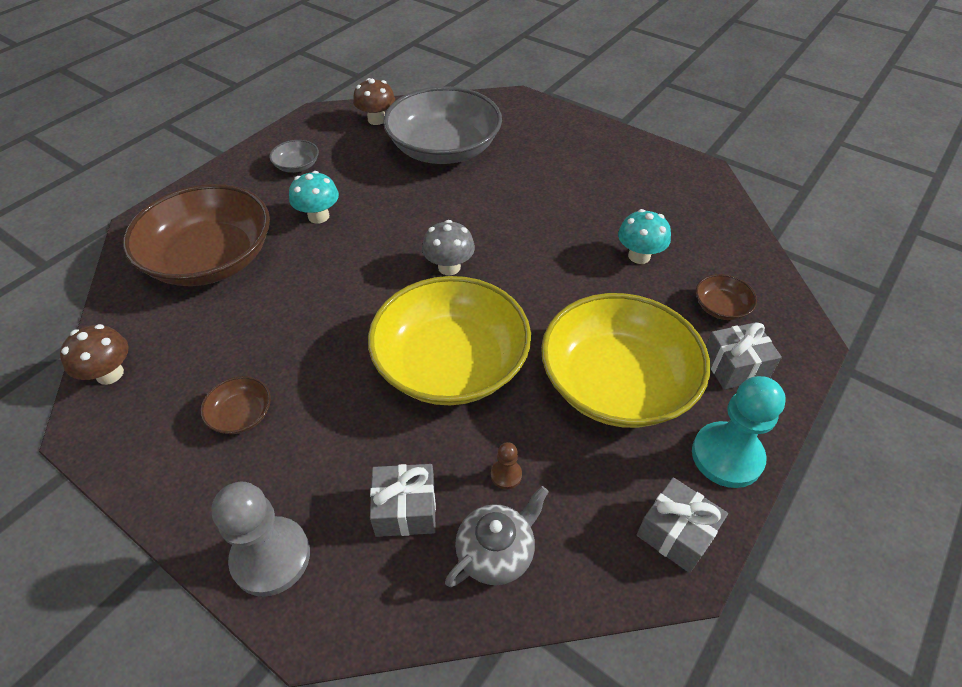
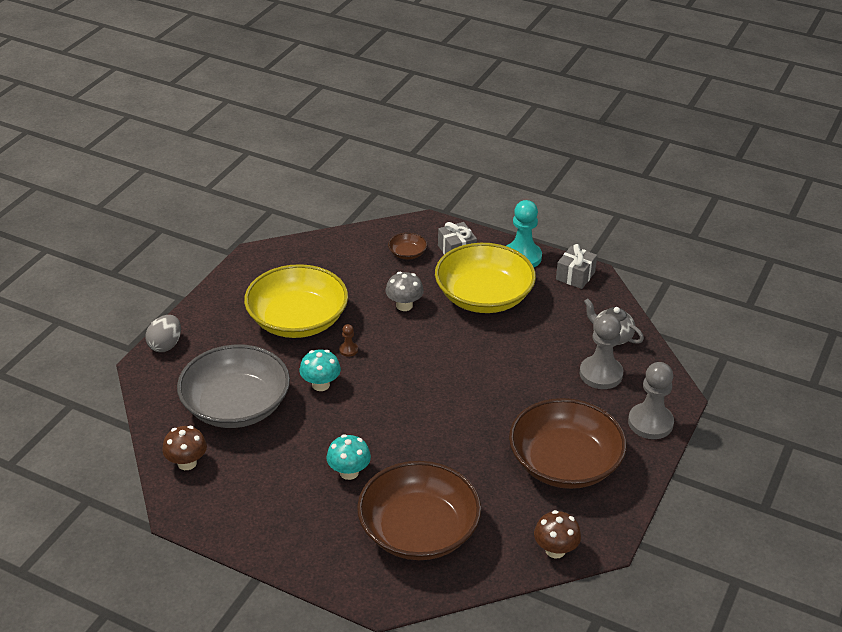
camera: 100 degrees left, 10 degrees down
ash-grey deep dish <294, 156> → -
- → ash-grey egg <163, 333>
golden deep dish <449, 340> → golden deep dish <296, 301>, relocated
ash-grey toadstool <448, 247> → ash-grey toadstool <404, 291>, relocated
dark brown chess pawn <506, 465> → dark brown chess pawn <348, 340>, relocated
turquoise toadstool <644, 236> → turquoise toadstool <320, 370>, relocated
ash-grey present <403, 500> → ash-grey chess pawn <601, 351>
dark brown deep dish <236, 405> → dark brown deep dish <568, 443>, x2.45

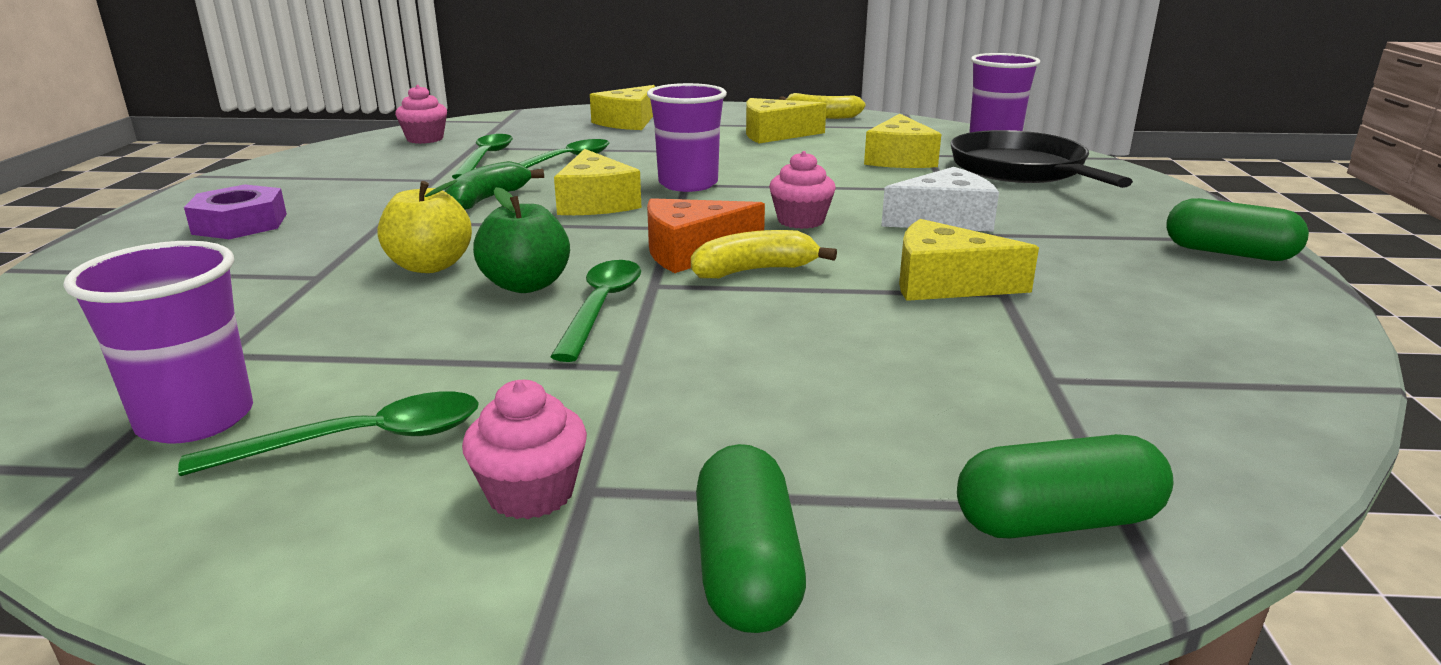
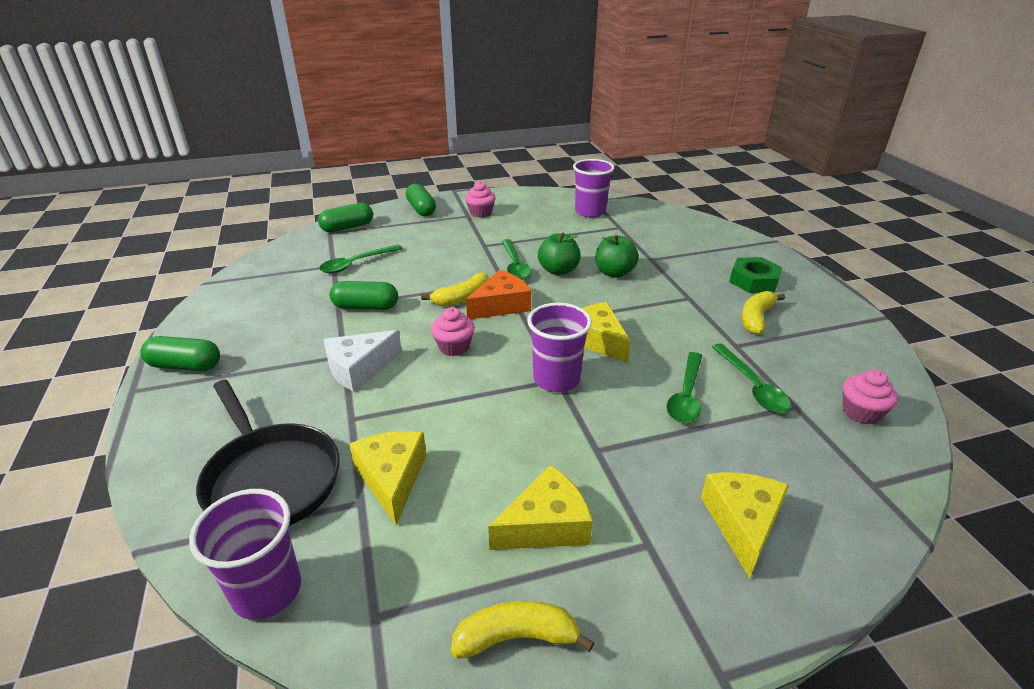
camera: 160 degrees right, 10 degrees up
leaf-green banana <494, 185> → -
- → golden banana <763, 312>
leaf-green tablespoon <328, 434> → leaf-green tablespoon <361, 259>, relocated
golden cheese <969, 260> → leaf-green pill shape <364, 295>
violet nut <235, 211> → leaf-green nut <755, 275>
golden apple <424, 226> → leaf-green apple <617, 256>

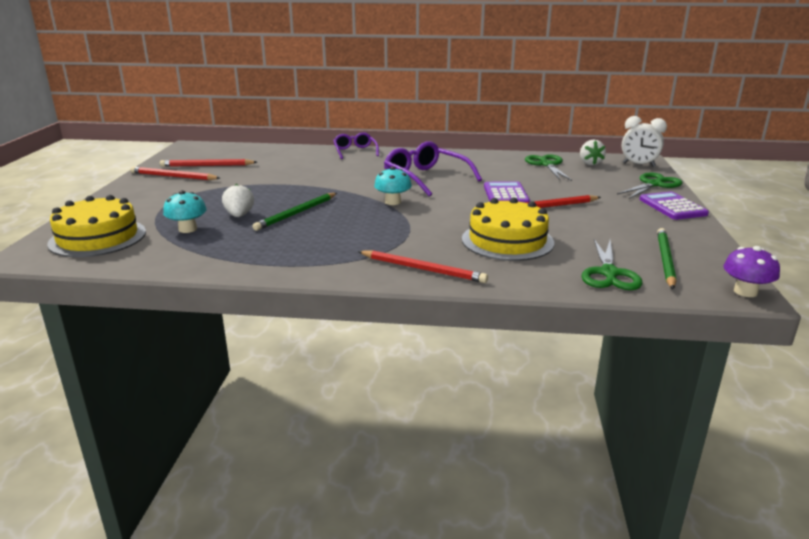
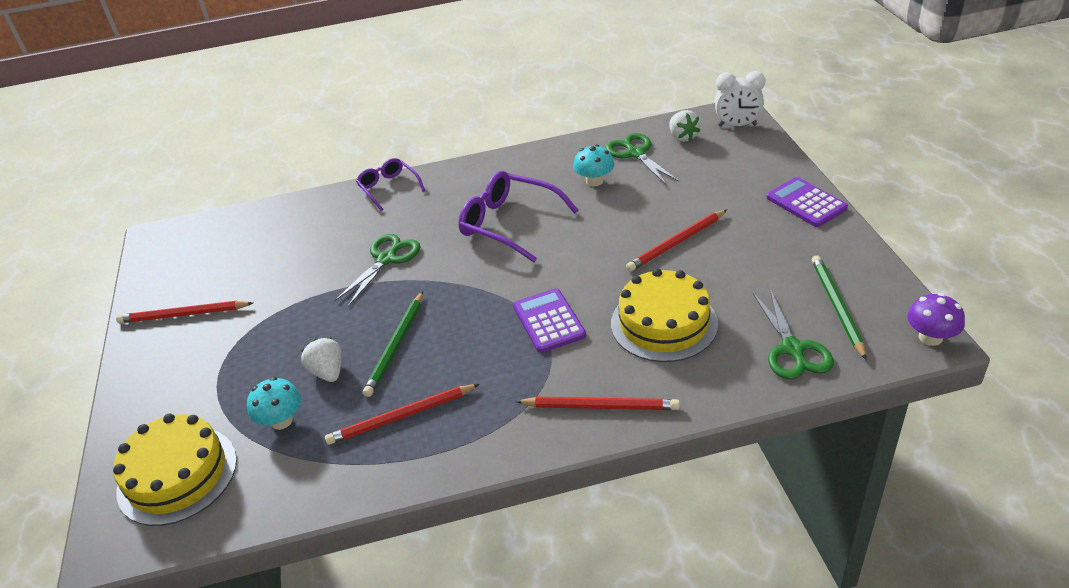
camera: 15 degrees left, 15 degrees up
scarlet pencil <208, 163> → scarlet pencil <402, 414>, relocated
turquoise toadstool <393, 185> → turquoise toadstool <593, 165>, relocated
violet pocket calculator <507, 192> → violet pocket calculator <549, 320>, relocated
leaf-green pair of scissors <650, 185> → leaf-green pair of scissors <377, 270>, relocated

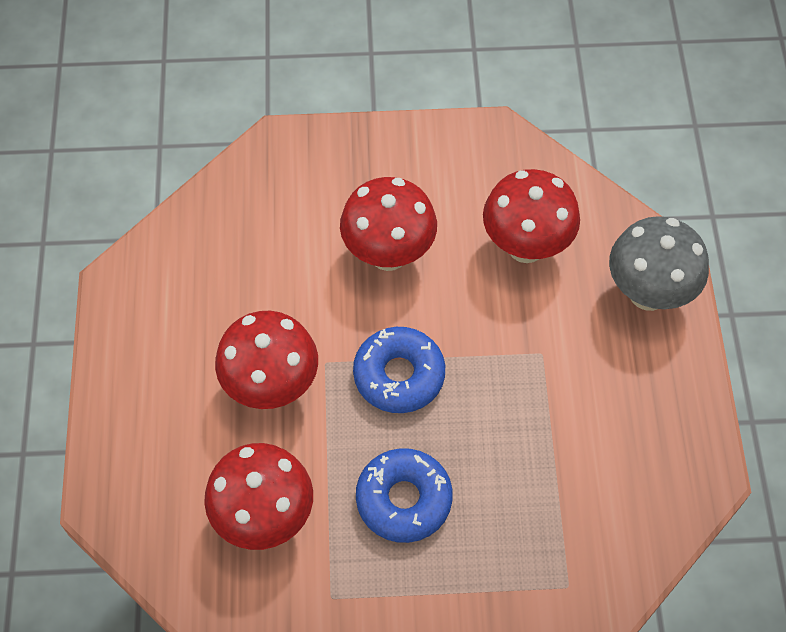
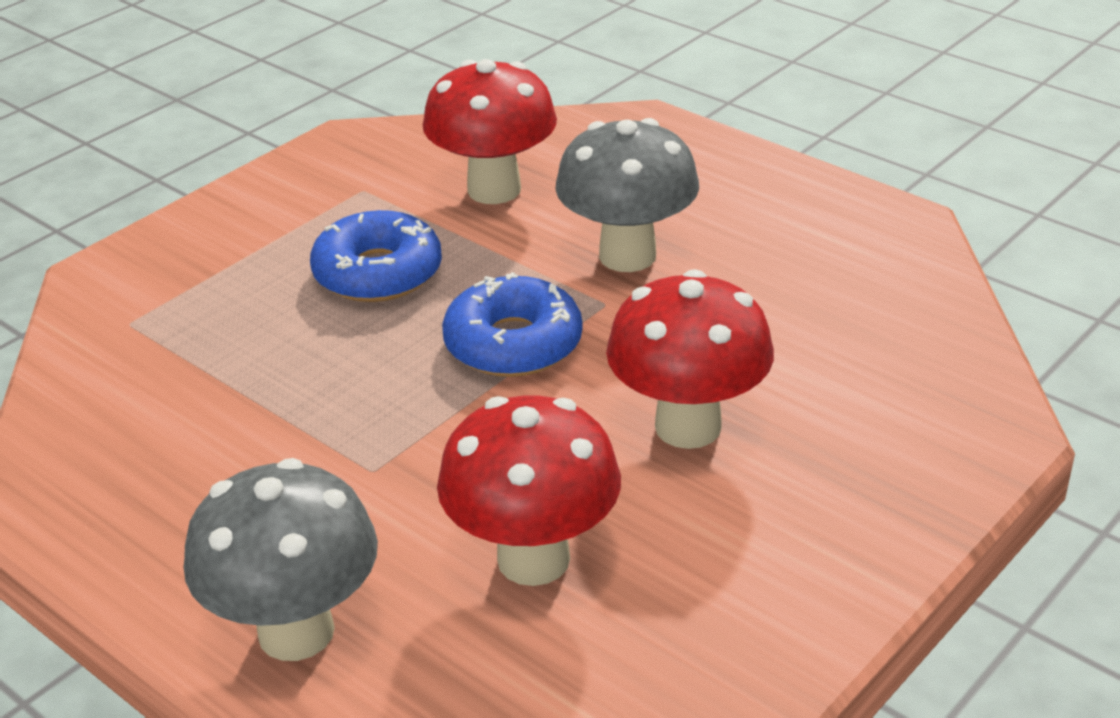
camera: 135 degrees right, 25 degrees down
scarlet toadstool <266, 360> → ash-grey toadstool <627, 195>

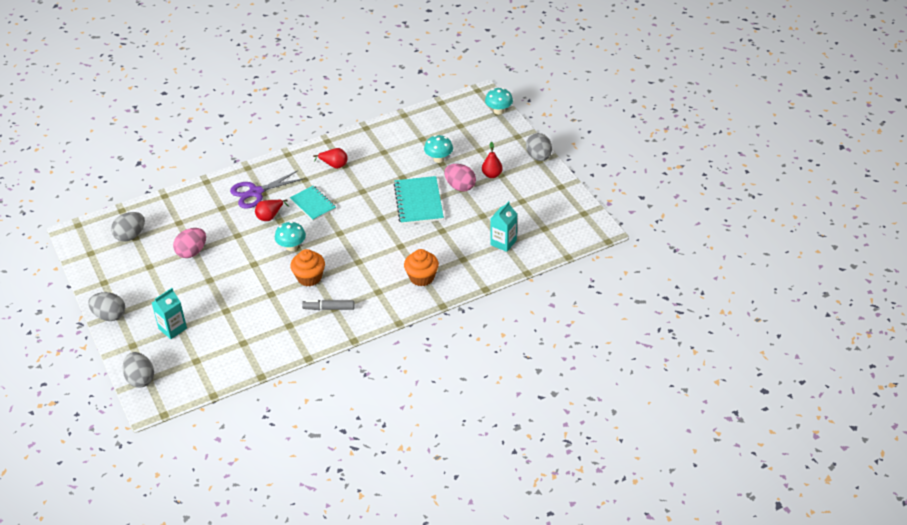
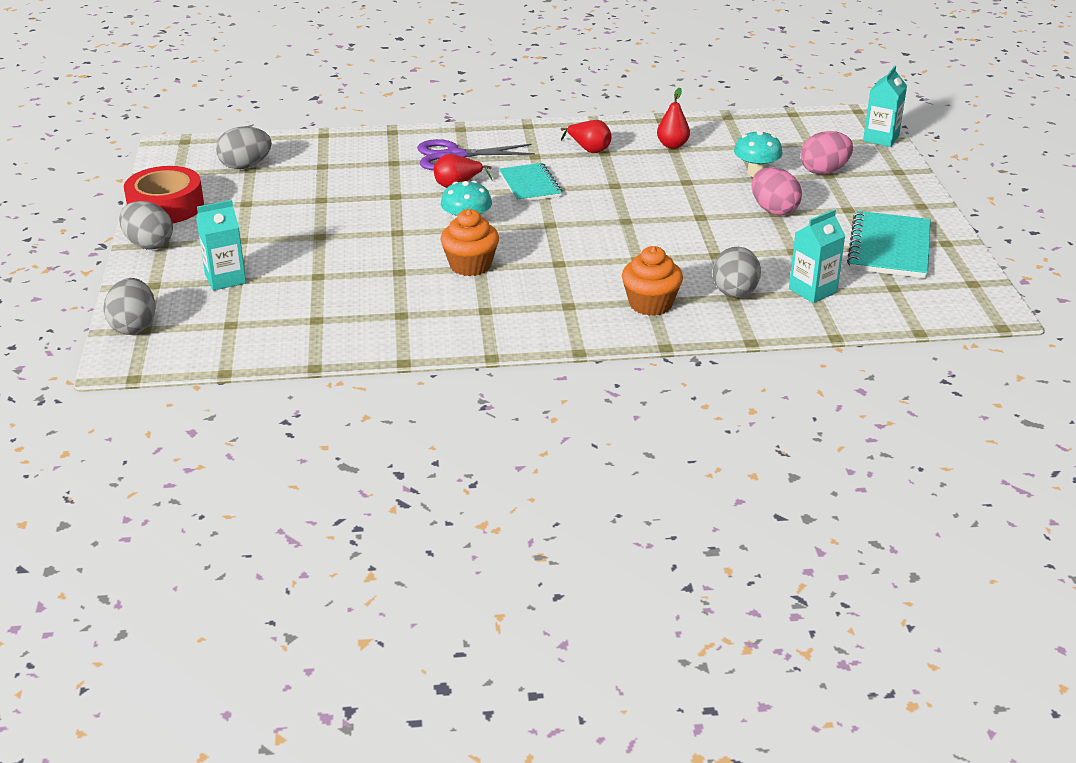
camera: 20 degrees right, 10 degrees down
ash-grey marker pen <328, 305> → -
- → scarlet tape <164, 195>
rose-pink egg <189, 243> → rose-pink egg <826, 153>, relocated
turquoise notepad <419, 200> → turquoise notepad <889, 244>, relocated
scarlet toy pear <492, 160> → scarlet toy pear <673, 118>, relocated
ash-grey egg <539, 147> → ash-grey egg <737, 272>, relocated
turquoise toadstool <499, 101> → turquoise milk carton <885, 106>

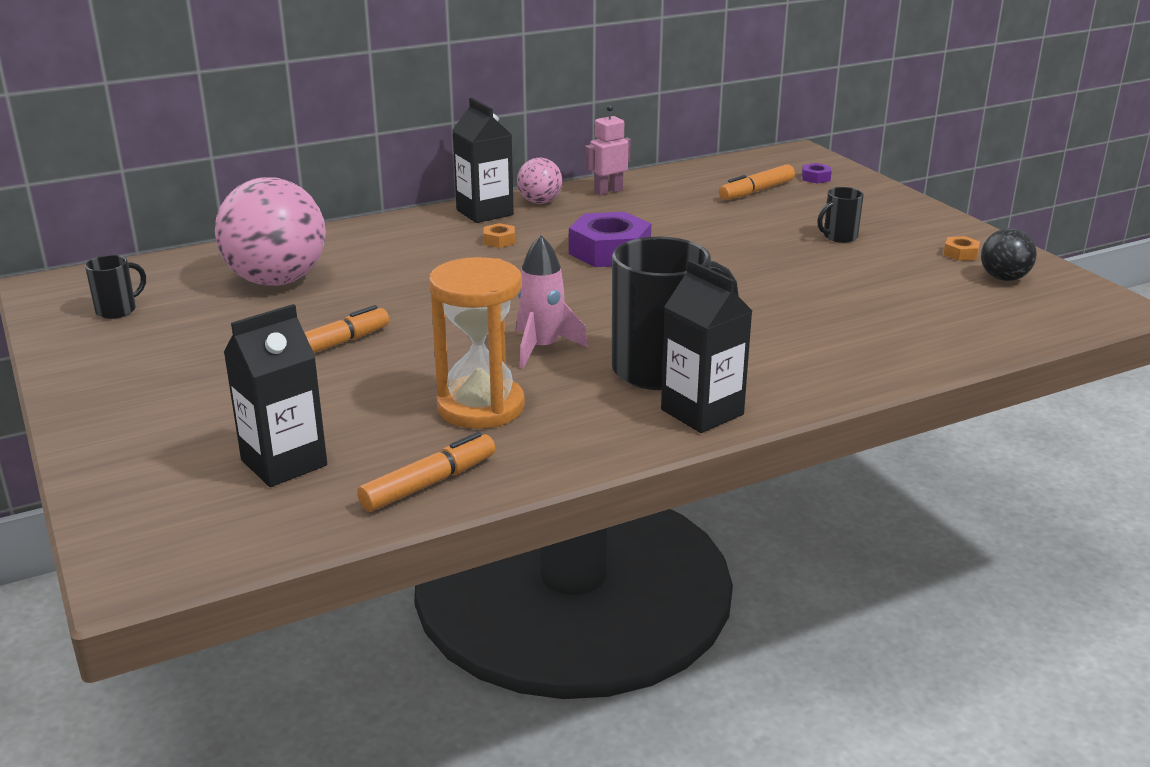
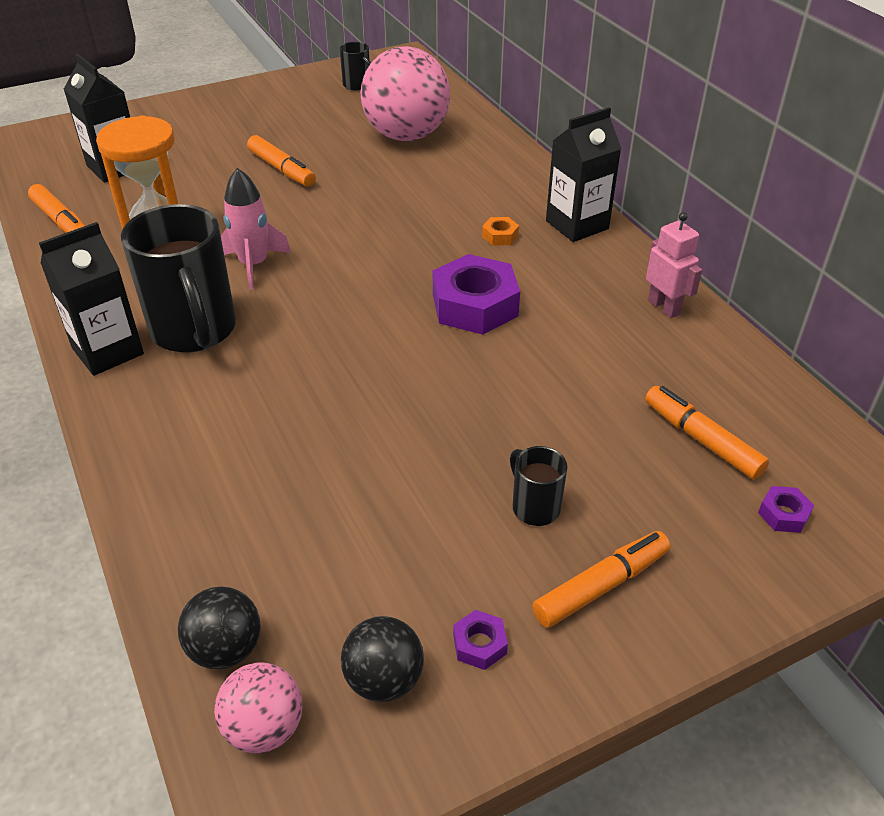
camera: 90 degrees right, 15 degrees up
- → ebony play ball <219, 627>
- → orange marker pen <601, 579>
rose-pink play ball <540, 181> → rose-pink play ball <258, 707>, relocated
orange nut <962, 248> → violet nut <480, 640>

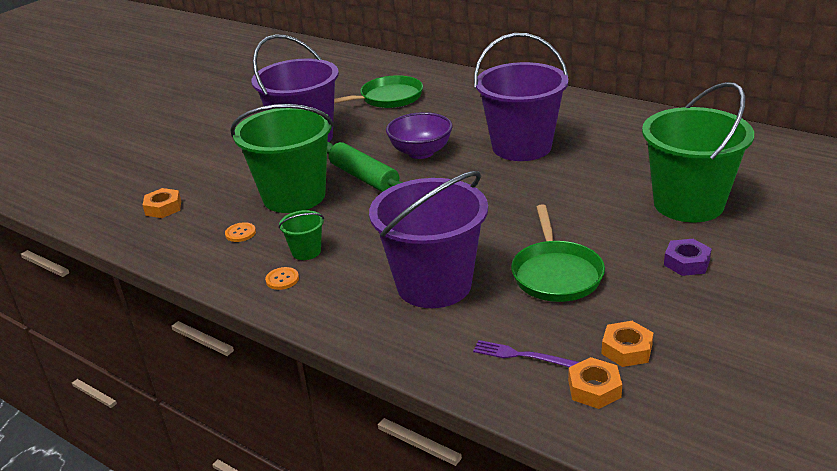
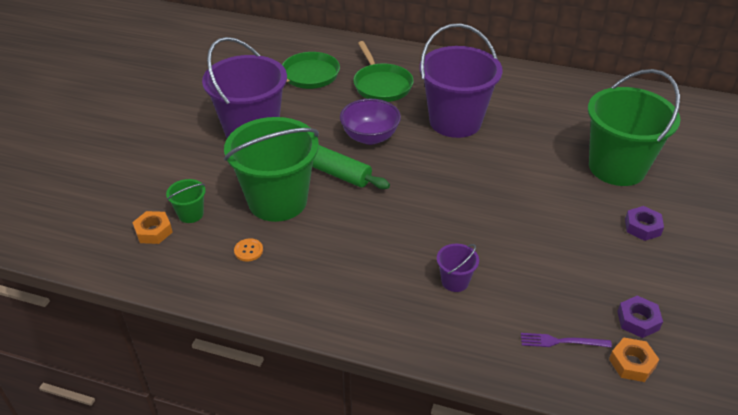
camera: 20 degrees left, 10 degrees up
orange shirt button <282, 278> → -
leaf-green bucket <301, 235> → leaf-green bucket <186, 201>, relocated
leaf-green frying pan <558, 253> → leaf-green frying pan <383, 71>, relocated
orange nut <627, 344> → violet nut <640, 317>
violet bucket <428, 239> → violet bucket <458, 268>, x0.42

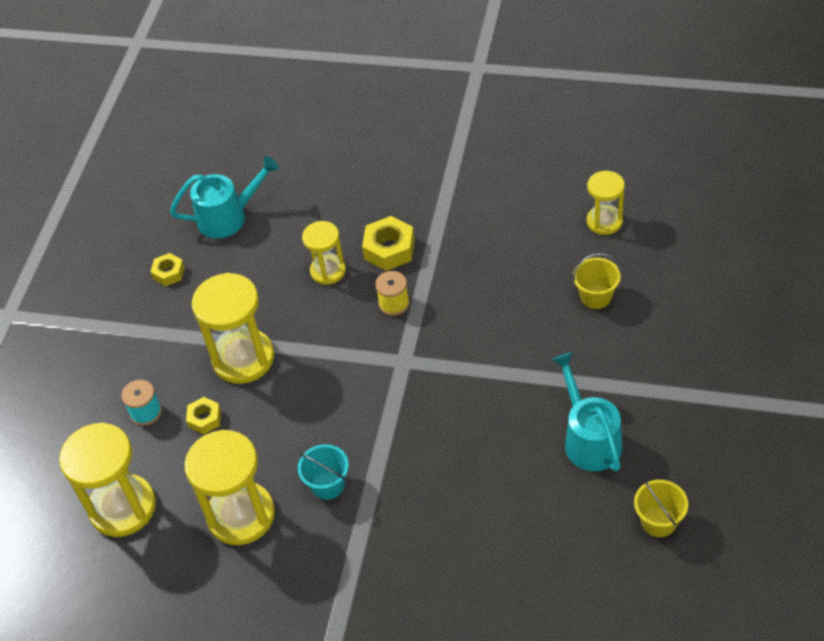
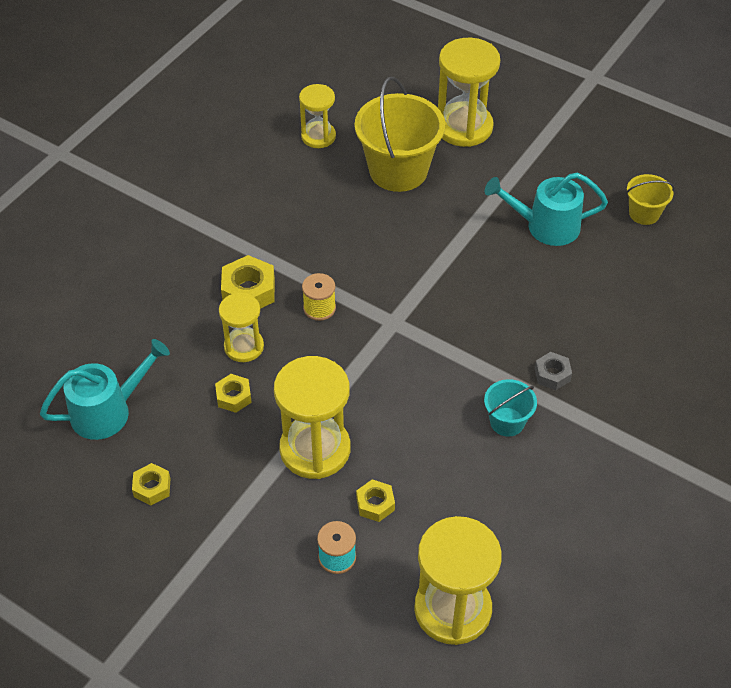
camera: 75 degrees left, 0 degrees up
- → golden nut <233, 393>
- → ash-grey nut <553, 371>
golden sandglass <229, 487> → golden sandglass <469, 92>, relocated
turquoise sprinkling can <224, 197> → turquoise sprinkling can <105, 389>, 60 degrees clockwise
golden bucket <597, 281> → golden bucket <400, 134>, x1.98

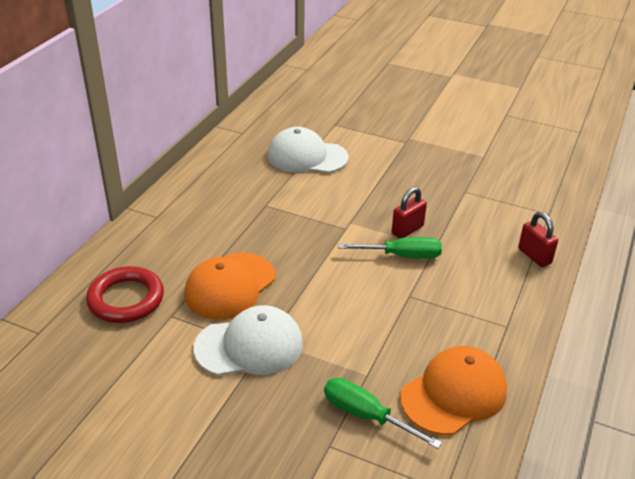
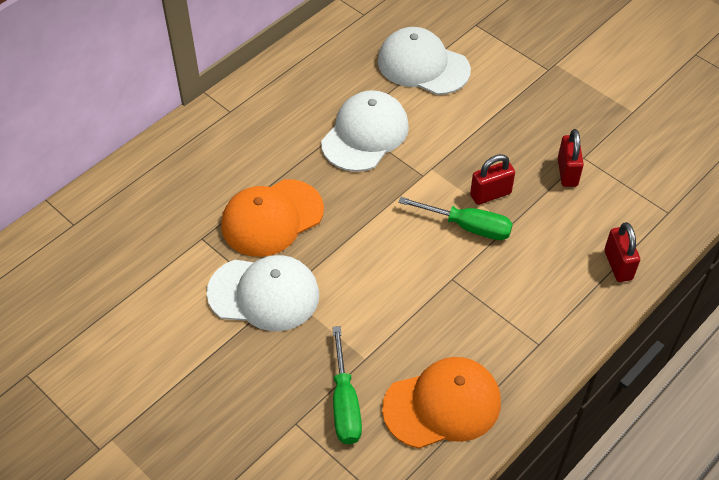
camera: 20 degrees right, 15 degrees up
scarlet ring <125, 294> → -
- → white cap <365, 131>
- → scarlet small lock <571, 158>
leaf-green screwdriver <383, 413> → leaf-green screwdriver <347, 385>, 150 degrees counterclockwise

